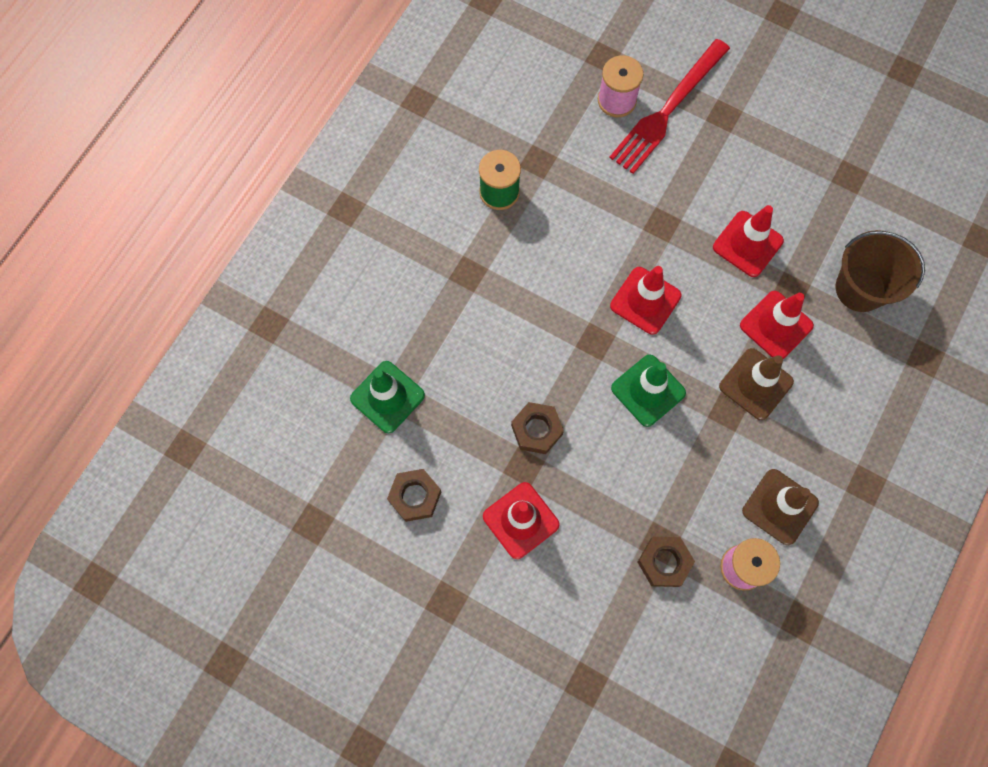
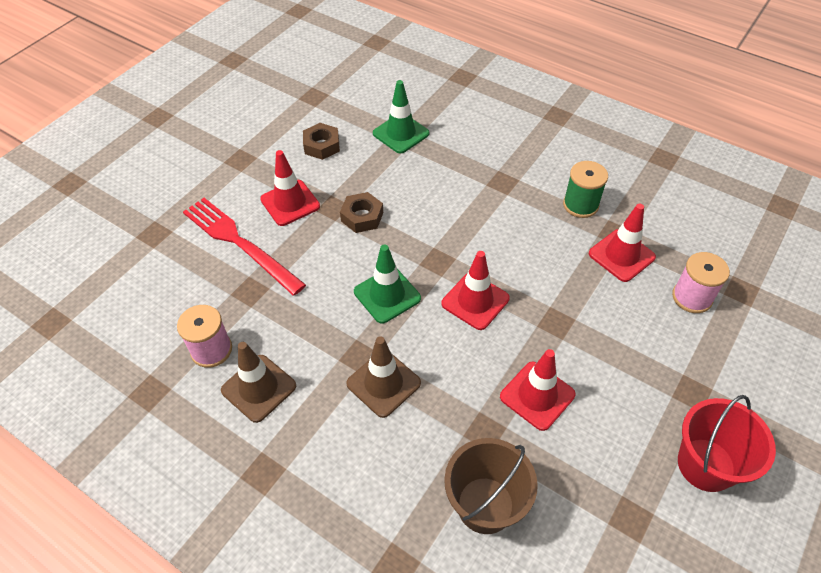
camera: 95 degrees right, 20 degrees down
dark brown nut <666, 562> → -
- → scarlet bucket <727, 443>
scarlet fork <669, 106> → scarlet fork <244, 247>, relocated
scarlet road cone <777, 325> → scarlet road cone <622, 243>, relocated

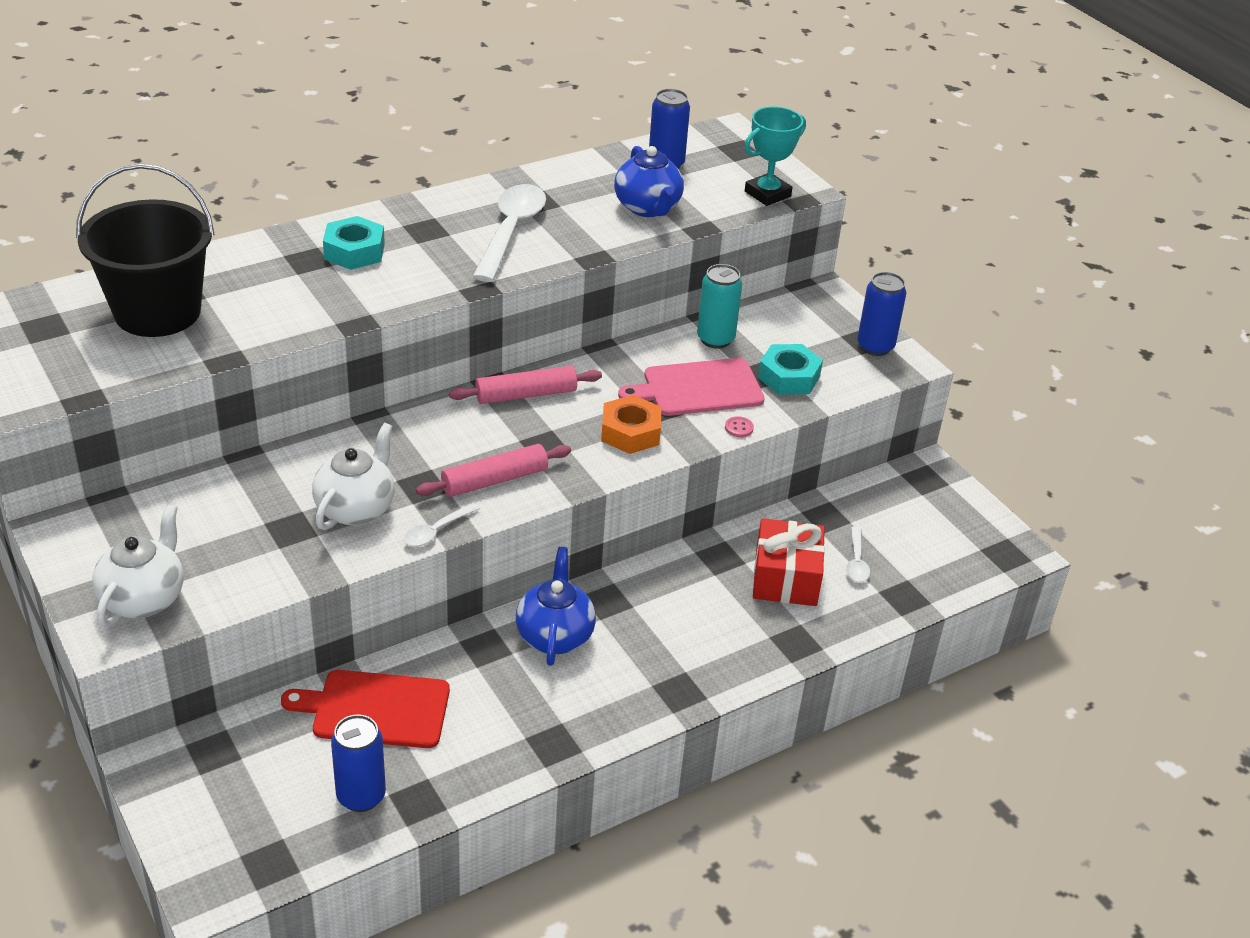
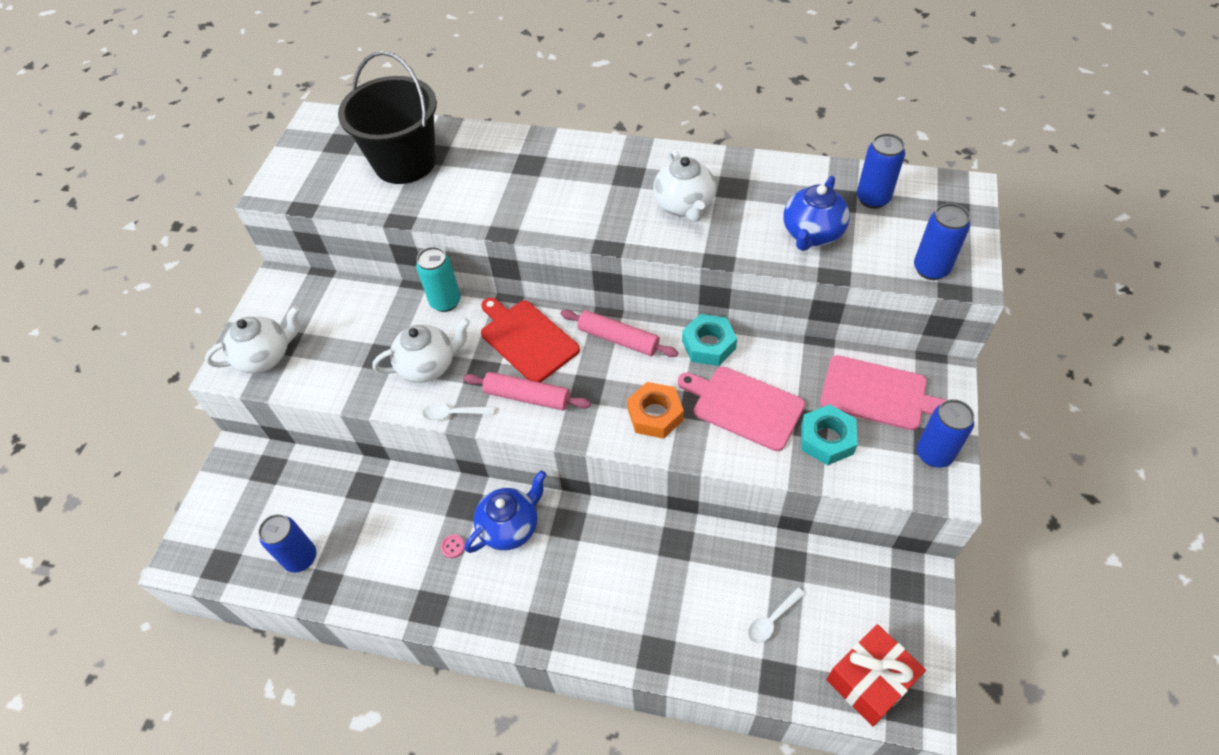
camera: 50 degrees right, 15 degrees up
- → rose-pink cutting board <883, 392>
scarlet cutting board <365, 709> → scarlet cutting board <530, 340>, relocated
turquoise nut <354, 243> → turquoise nut <709, 340>, relocated
turquoise tin <719, 306> → turquoise tin <438, 279>, relocated
rose-pink shirt button <739, 426> → rose-pink shirt button <453, 546>, relocated
scarlet present <789, 562> → scarlet present <876, 675>, relocated
white tablespoon <509, 233> → white tea pot <684, 185>
turquoise award cup <775, 156> → royal blue tin <942, 241>

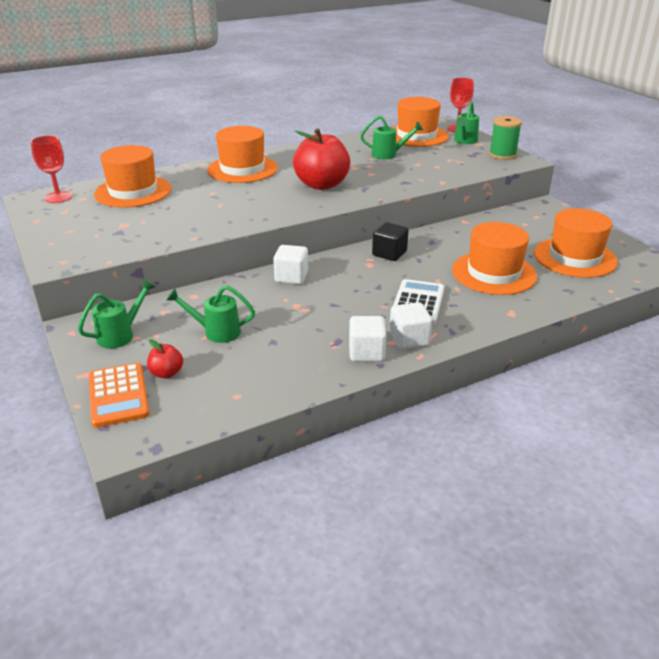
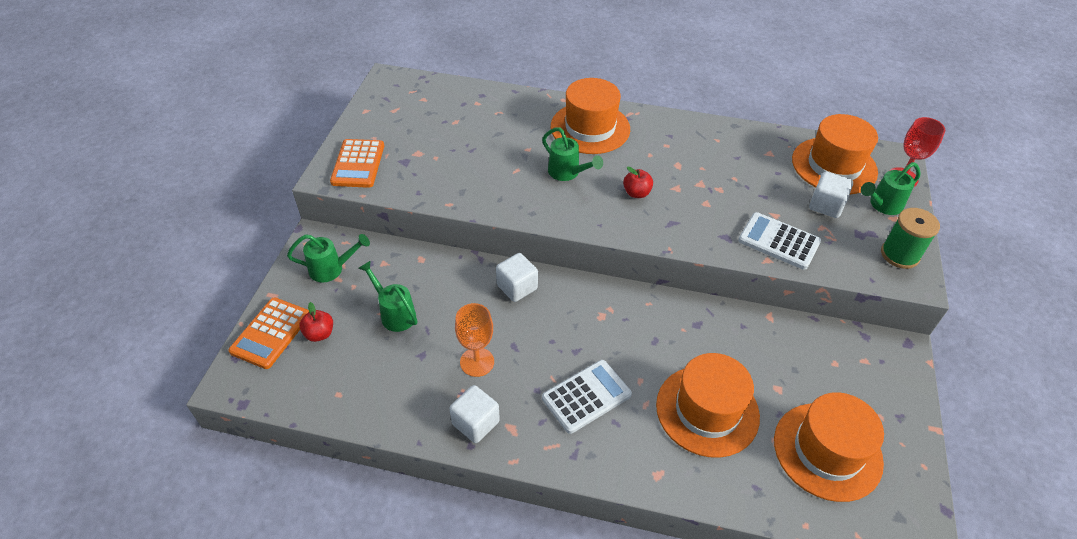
camera: 40 degrees right, 15 degrees up
scarlet goblet <52, 169> → -
orange top hat <133, 176> → -
ebony solid cube <390, 241> → -
- → orange pocket calculator <357, 163>
- → orange goblet <474, 340>
- → white pocket calculator <779, 241>
leaf-green sprinkling can <391, 137> → leaf-green sprinkling can <572, 154>, relocated
white solid cube <410, 325> → white solid cube <831, 194>, relocated
scarlet apple <321, 159> → scarlet apple <638, 182>, x0.45

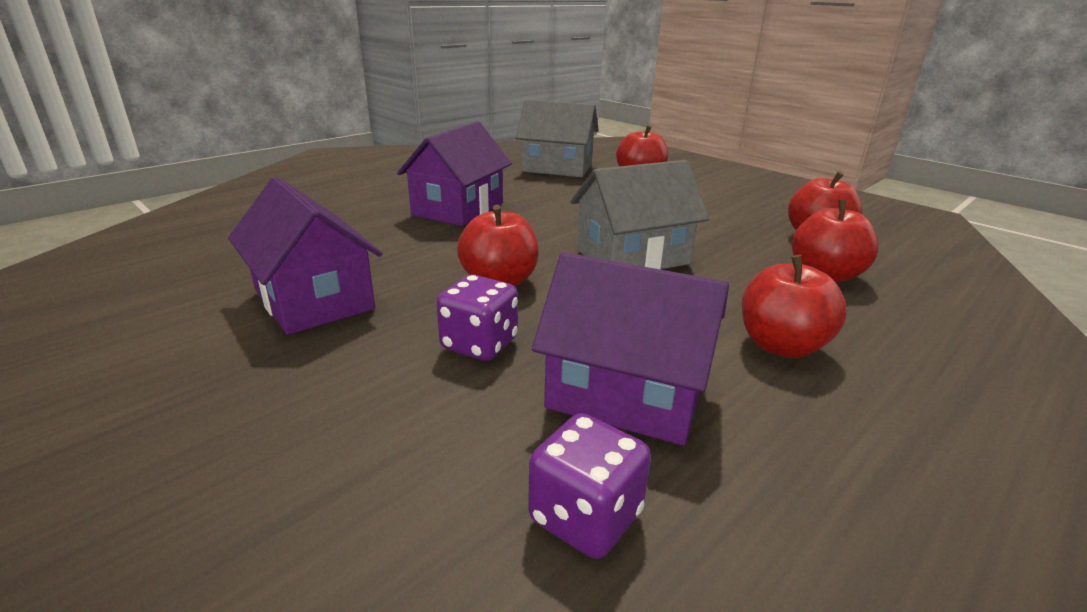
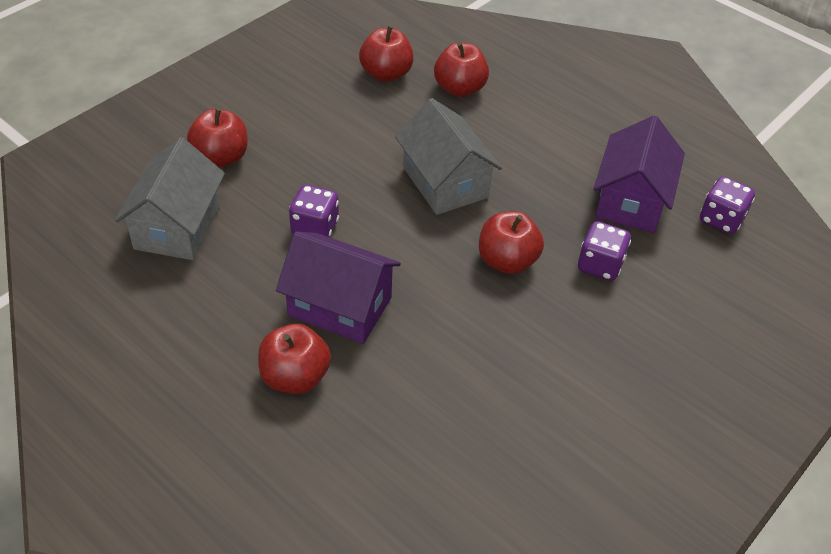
camera: 95 degrees left, 20 degrees up
violet cottage <305, 256> → -
- → violet dice <314, 211>
scarlet apple <794, 306> → scarlet apple <294, 359>, relocated

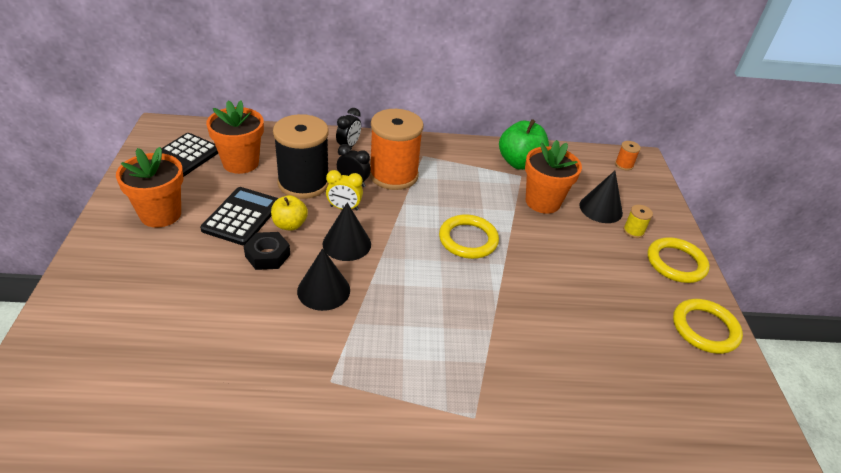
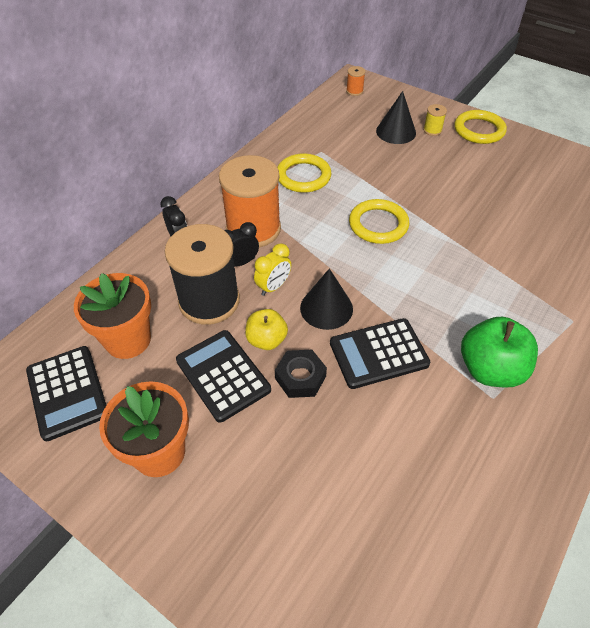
camera: 50 degrees left, 10 degrees up
orange plant pot <553, 177> → -
leaf-green apple <524, 144> → leaf-green apple <499, 352>, relocated
golden ring <708, 326> → golden ring <304, 173>, relocated
ebony cone <323, 279> → ebony pocket calculator <380, 353>

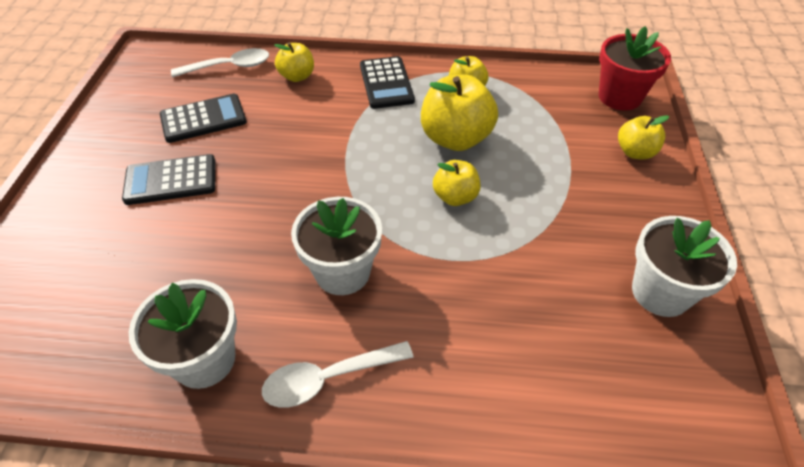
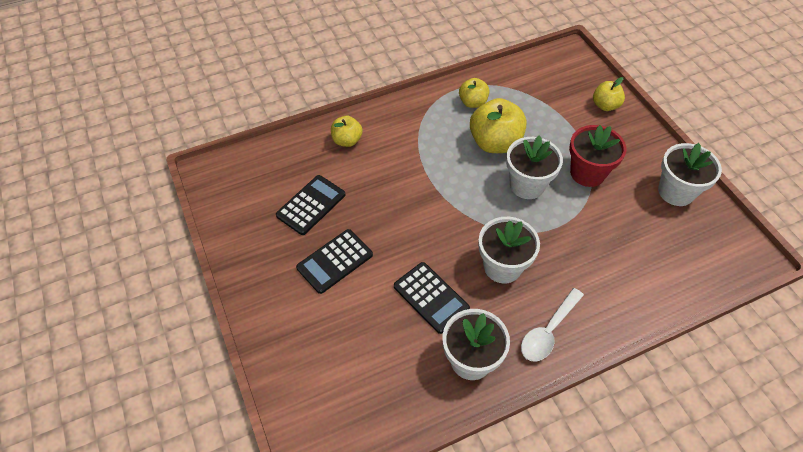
camera: 30 degrees left, 5 degrees up
white tablespoon <220, 62> → -
ebony pocket calculator <387, 82> → ebony pocket calculator <432, 298>, relocated
scarlet plant pot <635, 68> → scarlet plant pot <597, 156>, relocated
golden apple <456, 183> → white plant pot <534, 167>

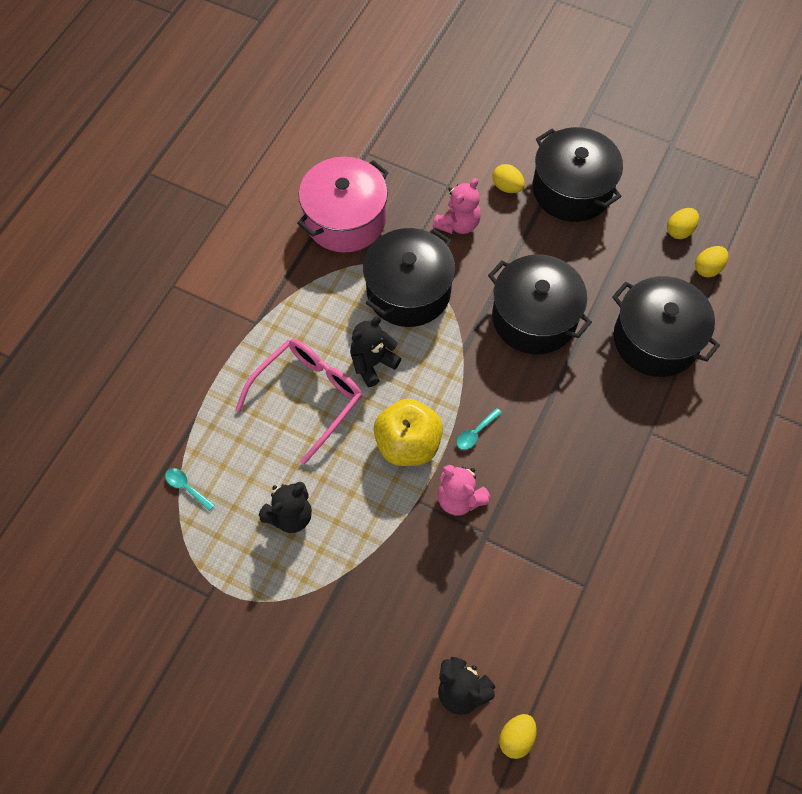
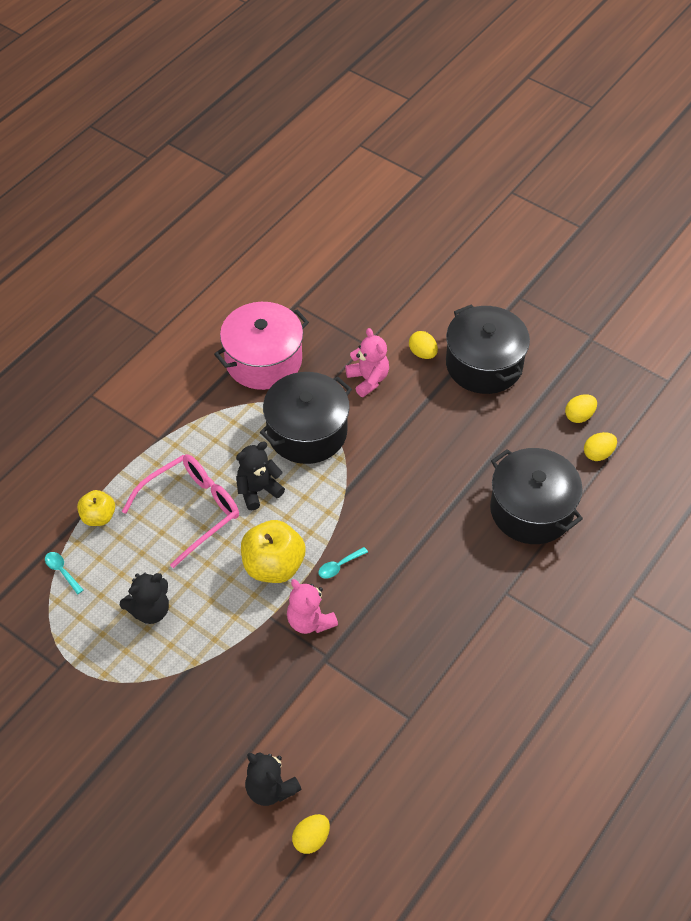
camera: 10 degrees right, 10 degrees down
ebony pot <540, 304> → -
- → golden apple <96, 508>
rose-pink stuffed bear <457, 206> → rose-pink stuffed bear <367, 362>, 75 degrees counterclockwise

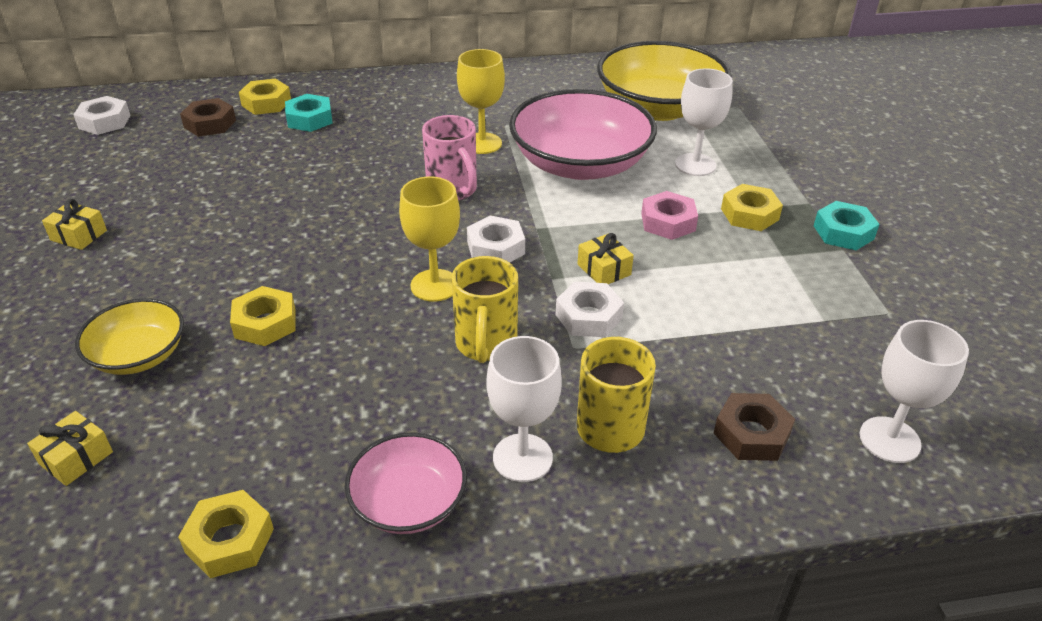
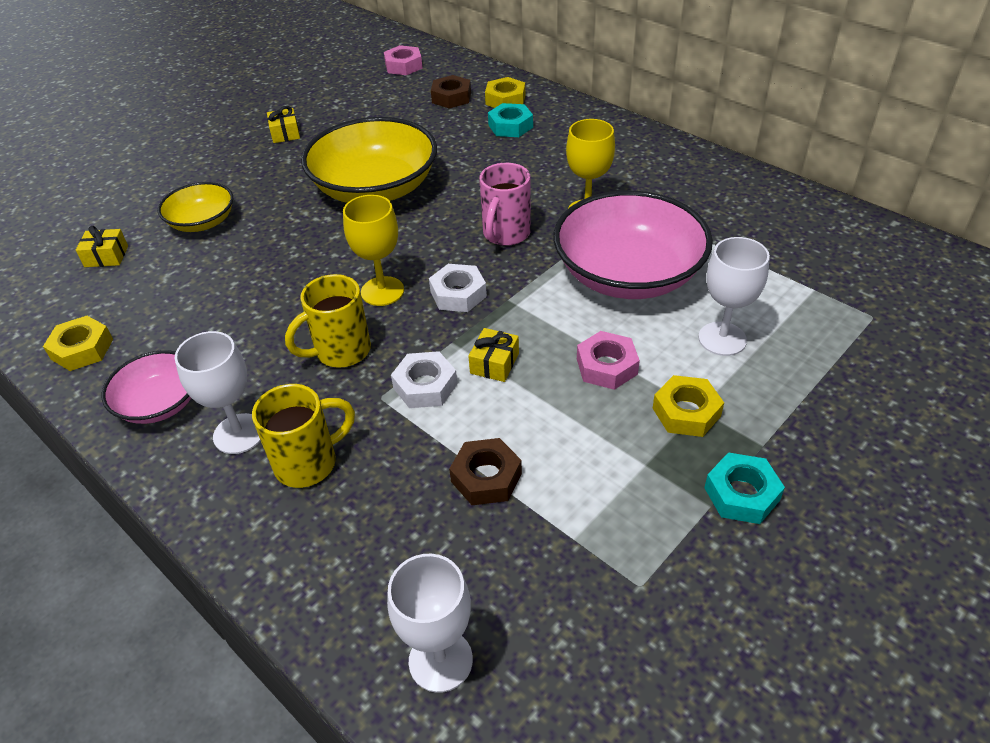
camera: 55 degrees right, 5 degrees up
golden nut <263, 316> → -
golden deep dish <664, 81> → golden deep dish <369, 160>, relocated
dark brown nut <754, 427> → dark brown nut <485, 471>, relocated
white nut <102, 115> → rose-pink nut <403, 60>

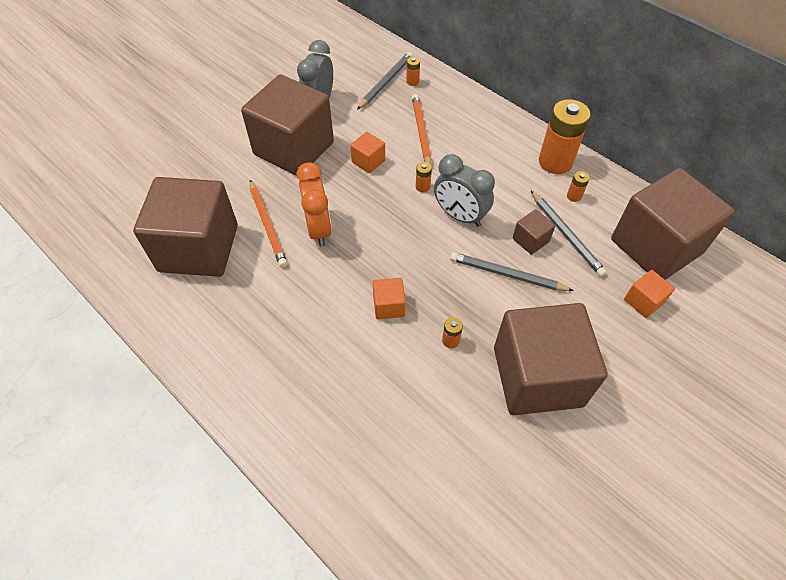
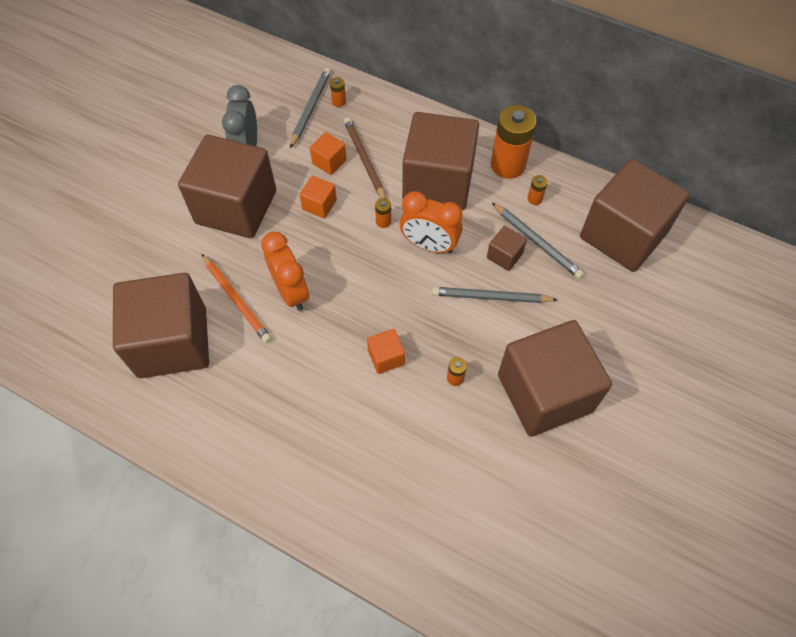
camera: 15 degrees left, 5 degrees up
- → dark brown solid cube <440, 161>
orange solid cube <649, 294> → orange solid cube <328, 153>, relocated
orange pencil <421, 129> → dark brown pencil <365, 157>
ash-grey bedside clock <464, 190> → orange bedside clock <431, 222>

